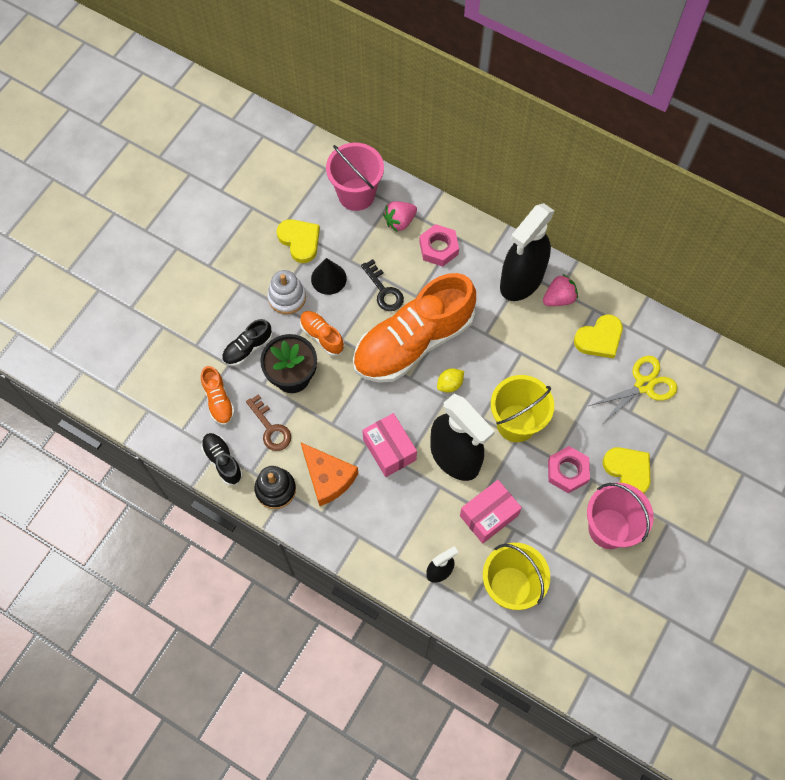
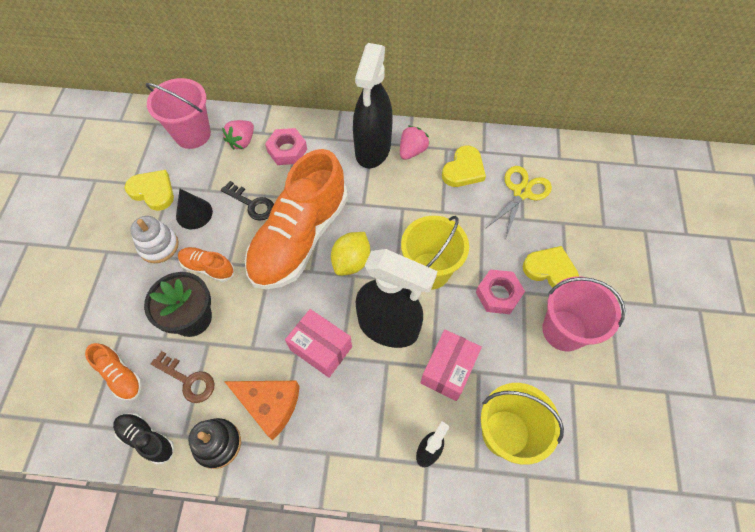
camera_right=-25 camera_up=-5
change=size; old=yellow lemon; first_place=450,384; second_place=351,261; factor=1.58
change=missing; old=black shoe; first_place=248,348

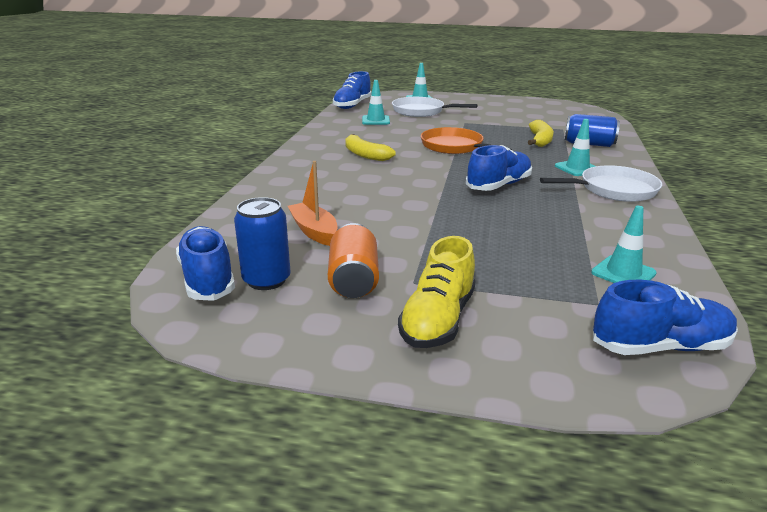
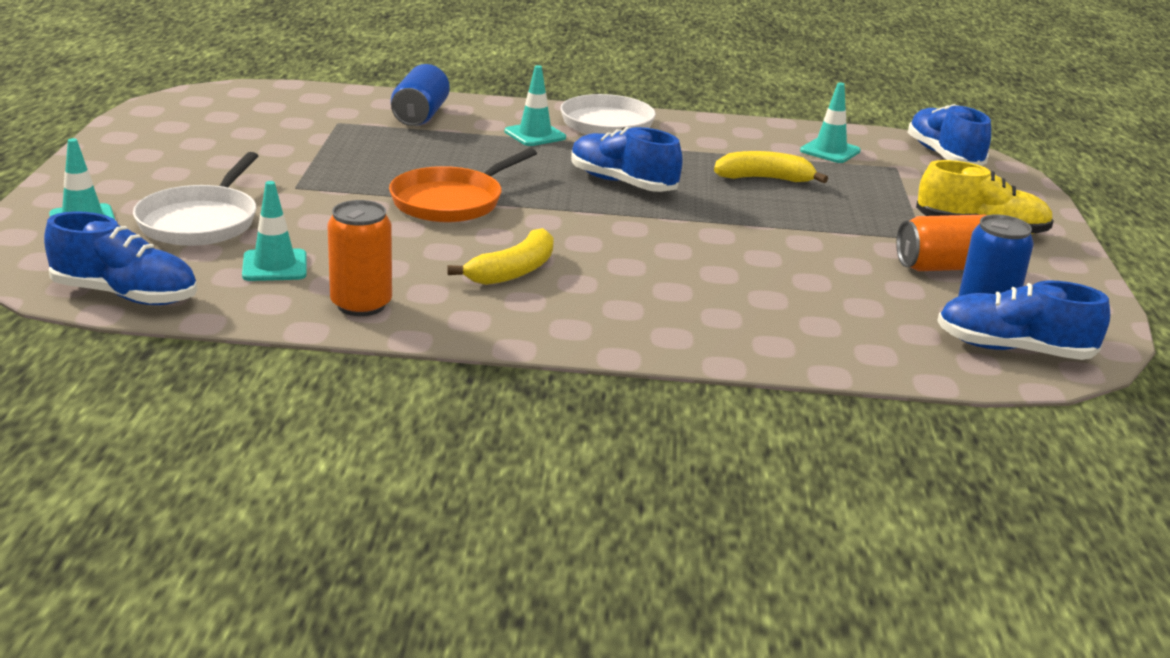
camera_right=-100 camera_up=0
change=appeared; new=orange can; second_place=361,305
change=relocated; old=yellow banana; first_place=540,140; second_place=764,179
change=spun; old=blue shoe; first_place=207,279; second_place=1013,350; degrees=45
change=missing; old=orange boat; first_place=314,231

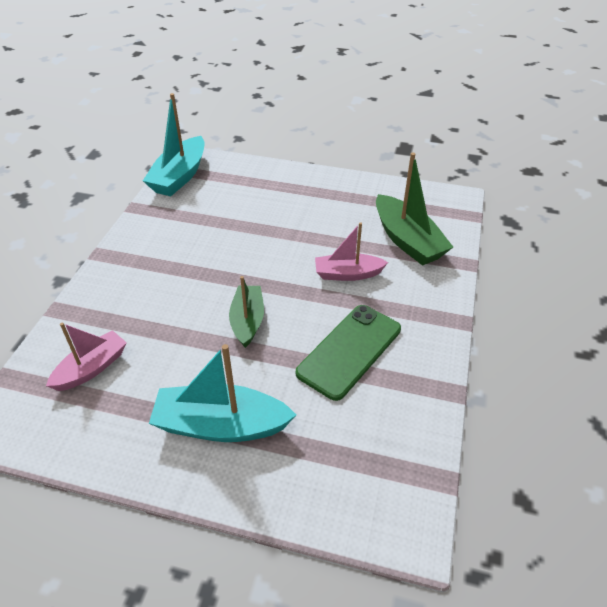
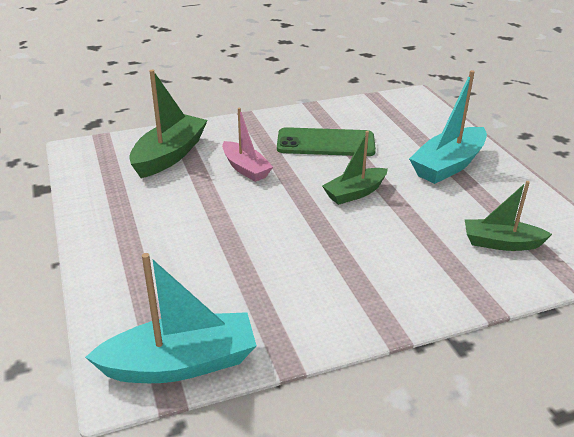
camera_right=-125 camera_up=-10
change=spun; old=turquoise boat; first_place=221,425; second_place=448,165; degrees=75
change=colour; old=pink boat; new=green boat; first_place=91,368; second_place=501,243

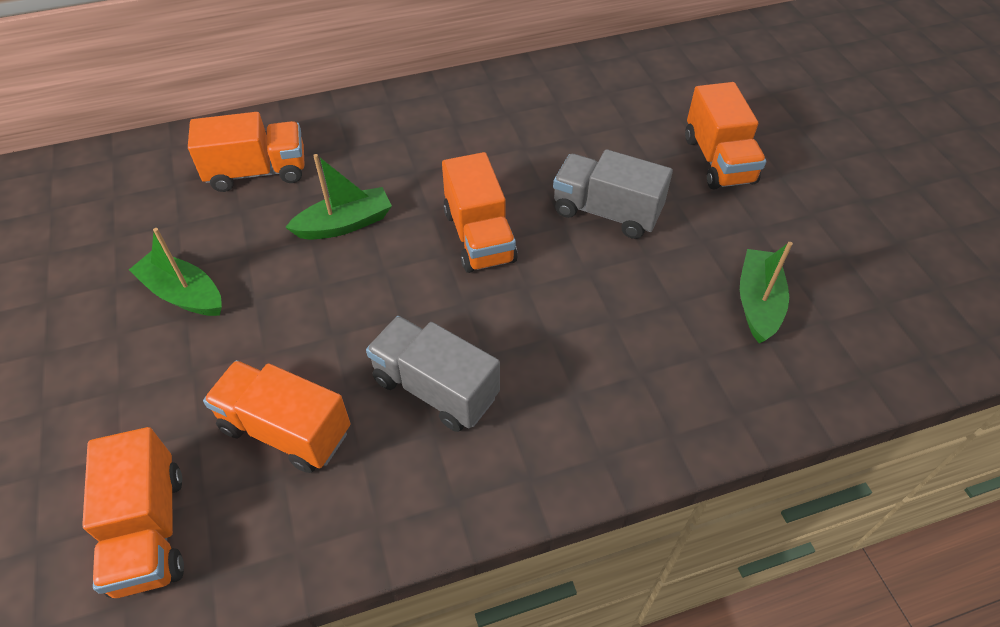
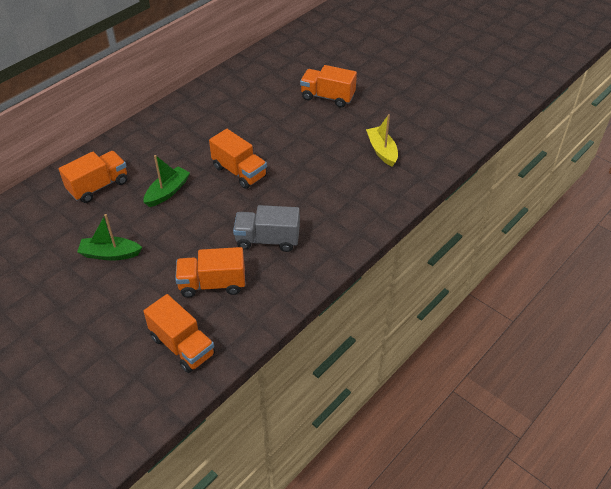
camera_right=-30 camera_up=-5
change=spun; old=orange truck; first_place=718,160; second_place=327,97; degrees=150
change=colour; old=green boat; new=yellow boat; first_place=758,302; second_place=382,151
change=missing; old=grey truck; first_place=606,212

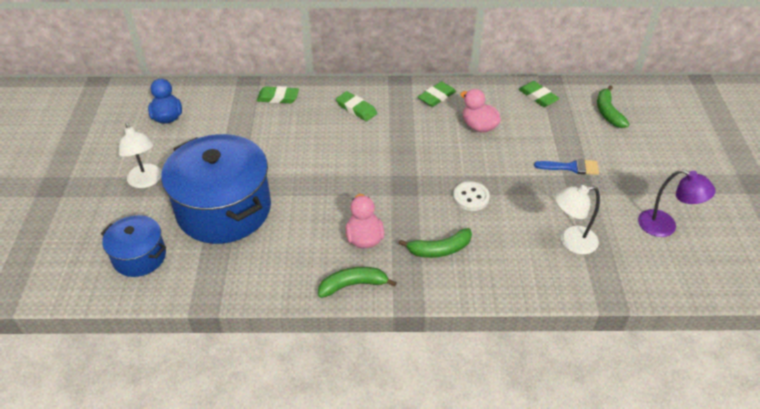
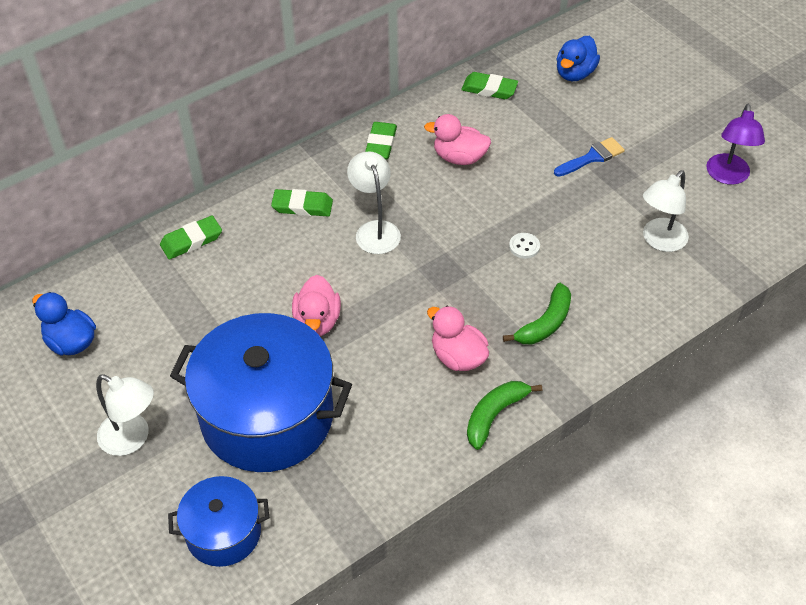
camera_right=-35 camera_up=5
change=appeared; new=pink duck; second_place=317,321
change=appeared; new=white lamp; second_place=375,230
change=size; old=white button; first_place=471,197; second_place=524,246; factor=0.66
change=exchanged; old=green banana; new=blue duck; first_place=608,112; second_place=575,73
change=spun; old=purple lamp; first_place=665,226; second_place=727,176; degrees=105

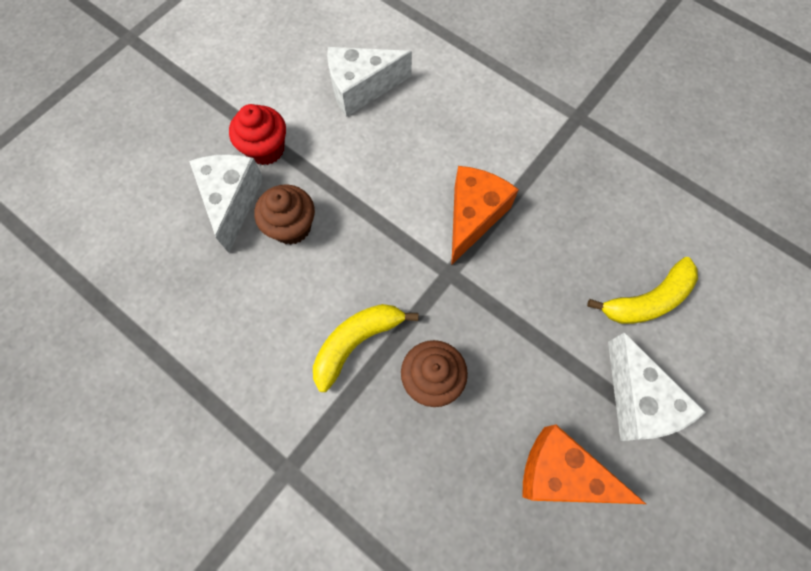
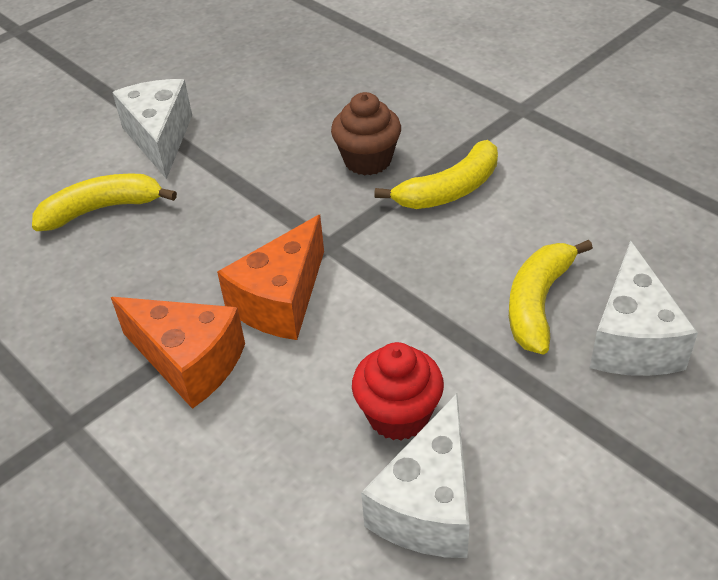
camera_right=-170 camera_up=-25
change=relocated; old=orange cheese; first_place=561,473; second_place=189,362
change=relocated; old=red cupcake; first_place=266,149; second_place=398,415
change=spun; old=white cheese; first_place=361,88; second_place=428,505; degrees=120
change=exchanged; old=brown cupcake; new=yellow banana; first_place=291,227; second_place=538,303

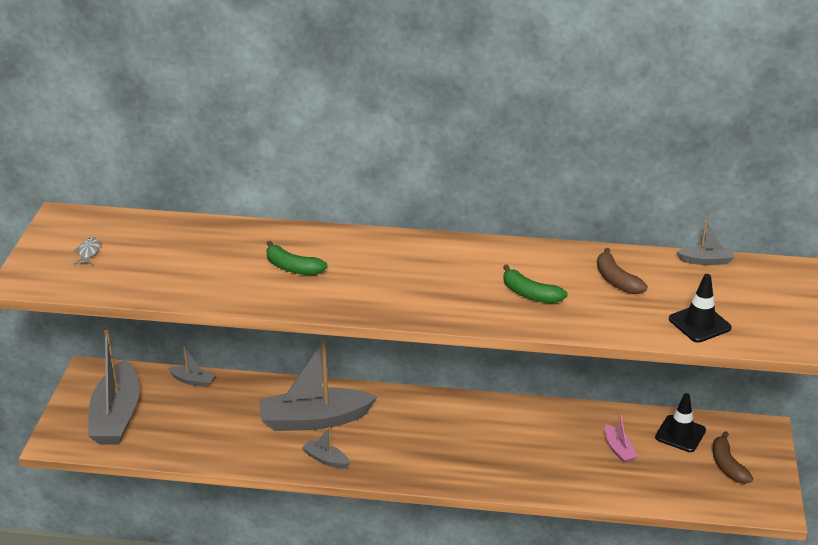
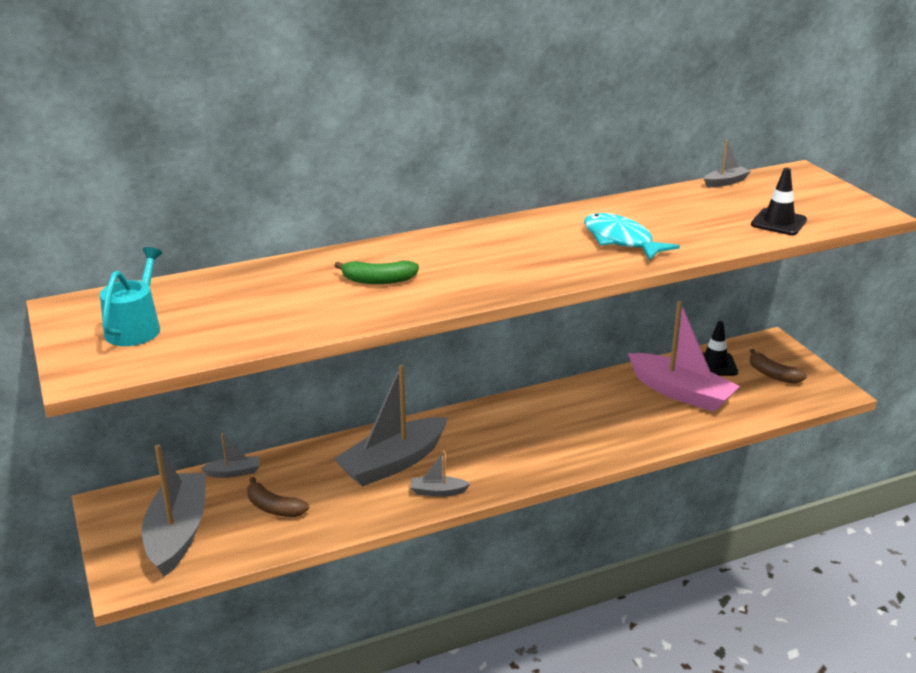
camera_right=-30 camera_up=-5
change=exchanged; old=grey fish; new=turquoise watering can; first_place=88,252; second_place=135,328
change=spun; old=grey boat; first_place=117,416; second_place=177,533; degrees=-150
change=relocated; old=brown banana; first_place=616,280; second_place=274,508
change=exchanged; old=green banana; new=turquoise fish; first_place=530,294; second_place=621,240
change=size; old=pink boat; first_place=618,450; second_place=681,392; factor=2.26

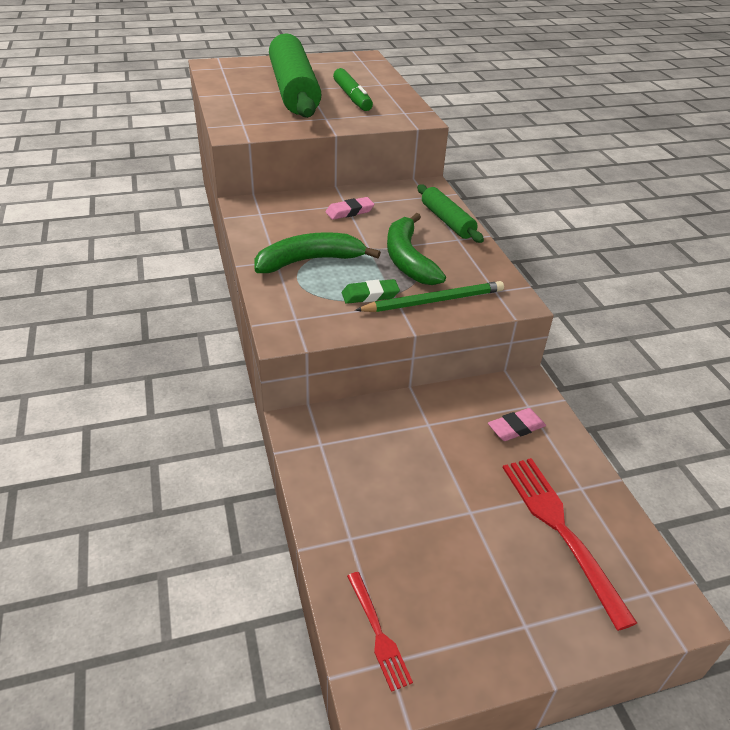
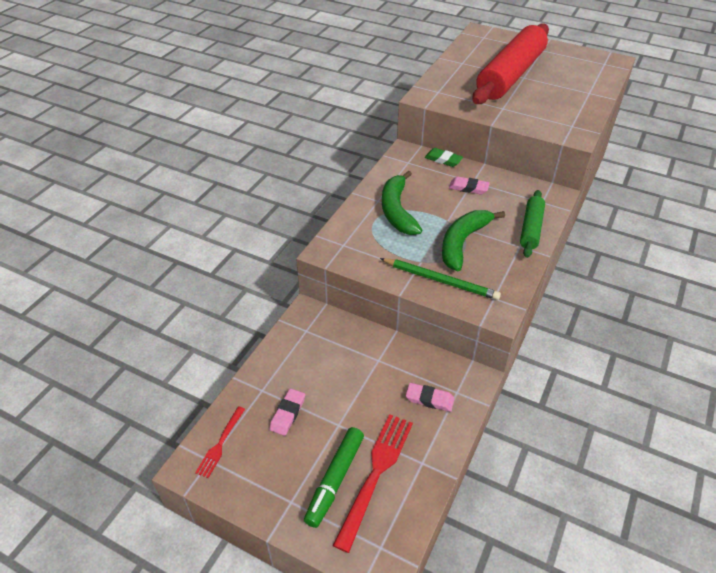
camera_right=45 camera_up=5
change=appeared; new=pink eraser; second_place=288,413
change=relocated; old=green marker; first_place=352,97; second_place=335,480
change=spun; old=green banana; first_place=309,261; second_place=397,211; degrees=-120
change=relocated; old=green eraser; first_place=370,295; second_place=443,160
change=colour; old=green rolling pin; new=red rolling pin; first_place=294,90; second_place=510,75

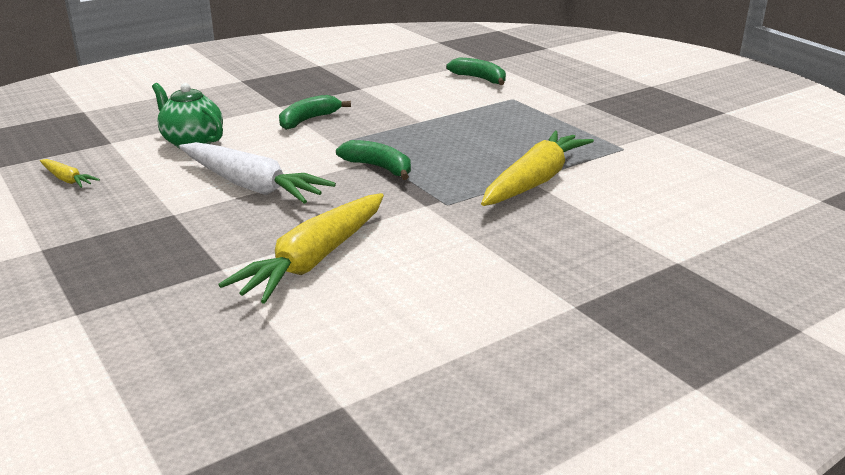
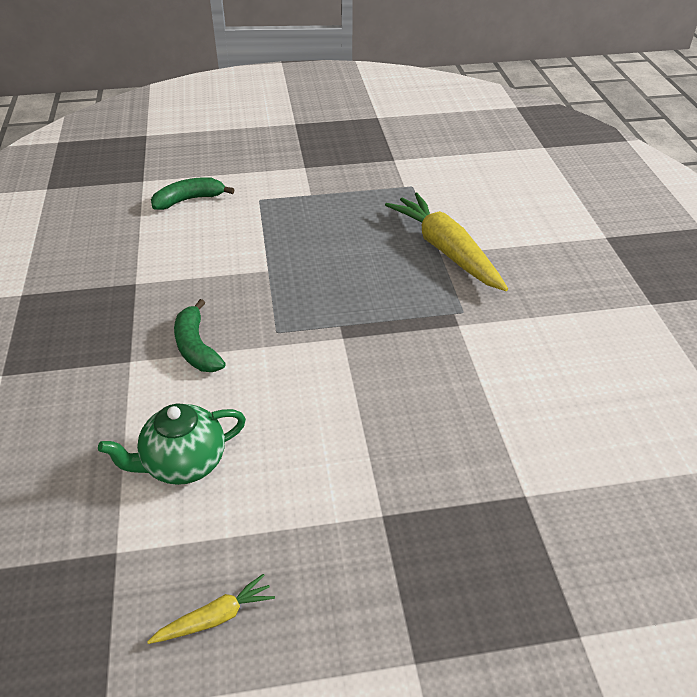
camera_right=-65 camera_up=15
change=missing; old=white carrot; first_place=252,186
change=missing; old=yellow carrot; first_place=314,260
change=missing; old=green banana; first_place=379,167

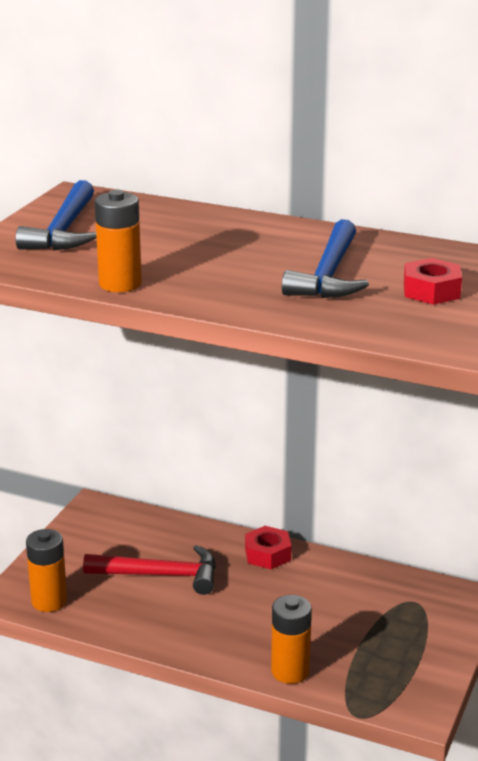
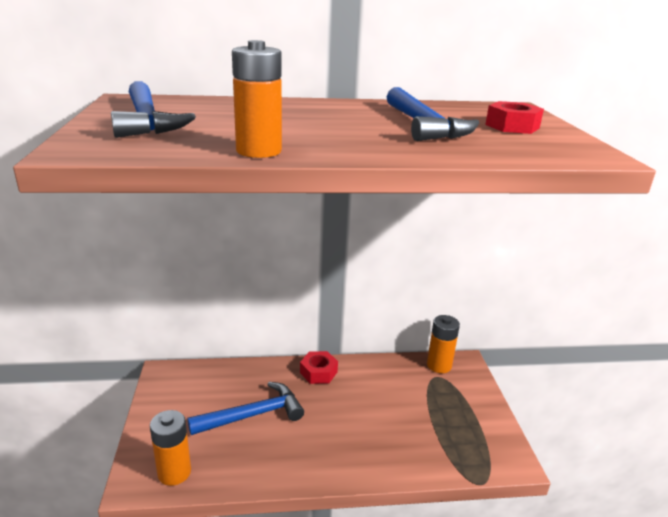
camera_right=-30 camera_up=0
change=colour; old=red hammer; new=blue hammer; first_place=161,575; second_place=253,415
change=relocated; old=orange battery; first_place=290,671; second_place=439,365

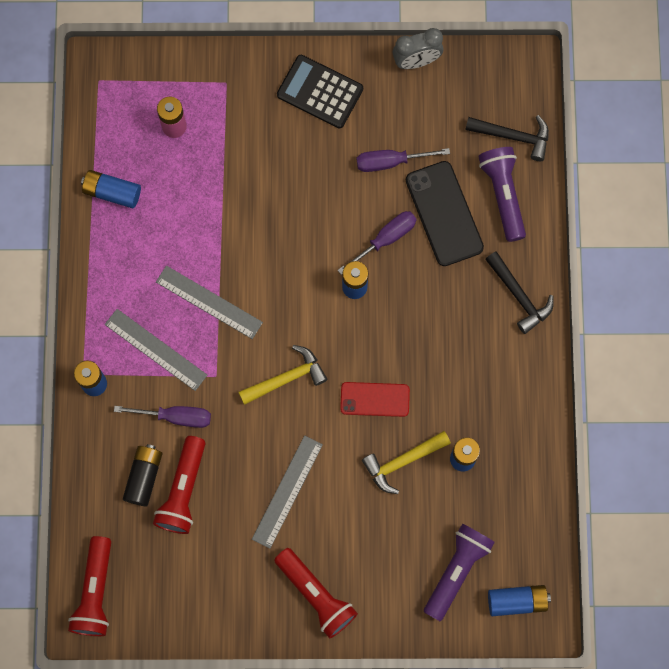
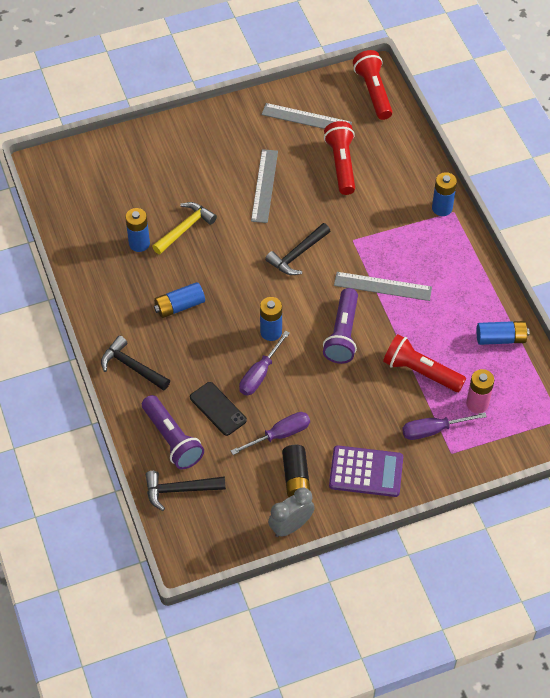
camera_right=160 camera_up=-20
change=relocated; old=blue battery; first_place=517,601; second_place=179,306
change=size; old=black phone; first_place=444,214; second_place=218,409; factor=0.65
change=relocated; old=grey ruler; first_place=156,349; second_place=306,118
change=colour; old=yellow hammer; new=black hammer; first_place=286,378; second_place=297,255
change=relocated; old=black battery; first_place=144,477; second_place=296,477
change=relocated; old=purple flashlight; first_place=456,571; second_place=342,334
change=colour; old=black calculator; new=purple calculator; first_place=320,92; second_place=366,472
change=relocated; old=red flashlight; first_place=316,595; second_place=421,372
change=relocated; old=purple screwdriver; first_place=175,417; second_place=433,430
change=missing; old=red phone; first_place=375,399

